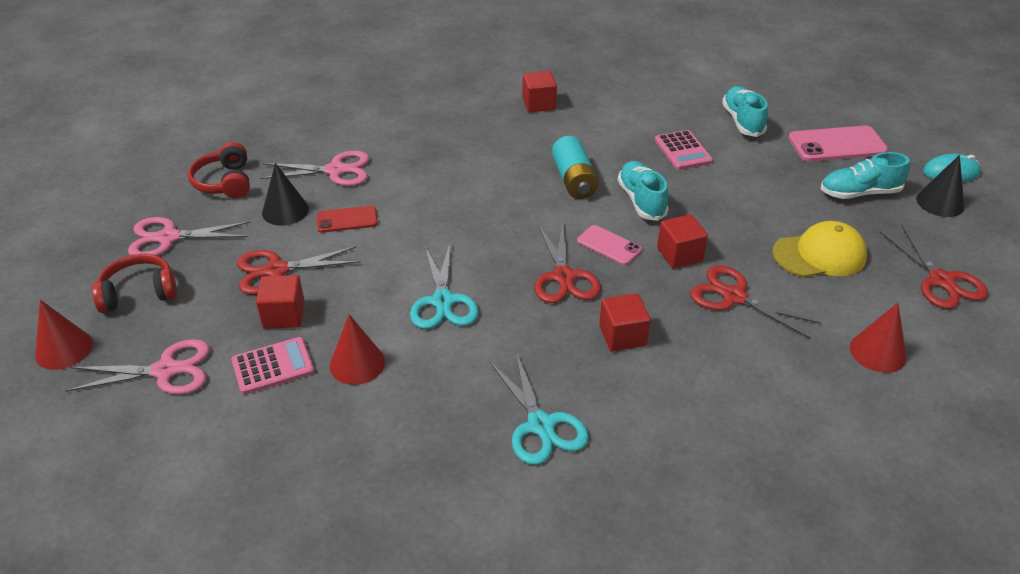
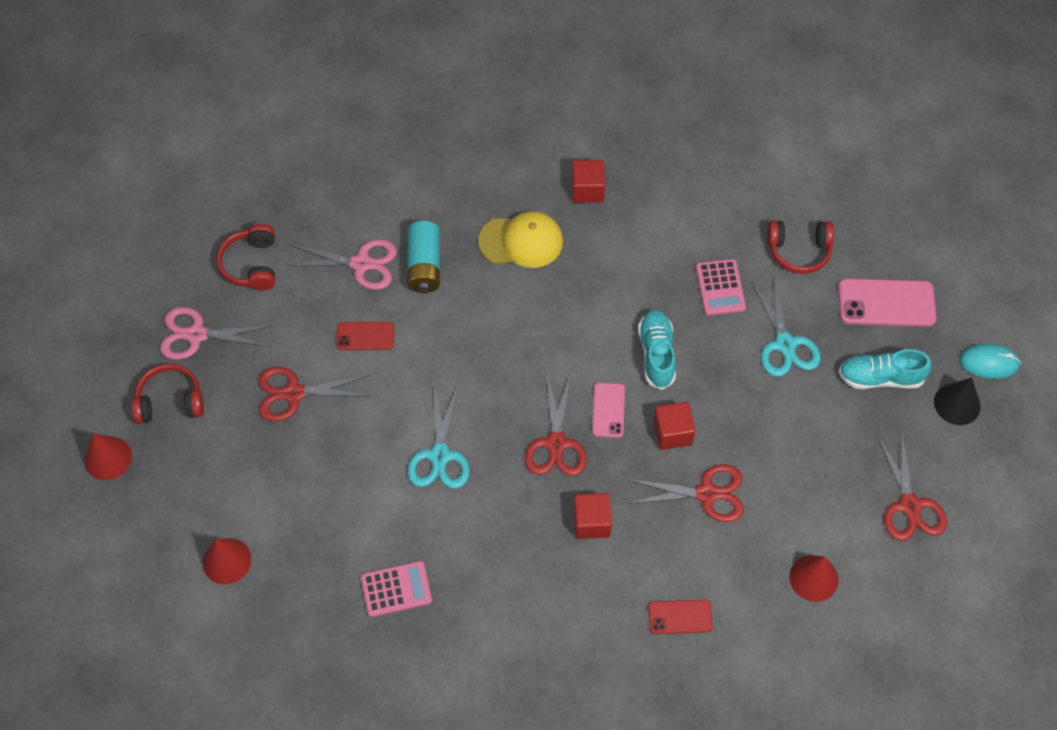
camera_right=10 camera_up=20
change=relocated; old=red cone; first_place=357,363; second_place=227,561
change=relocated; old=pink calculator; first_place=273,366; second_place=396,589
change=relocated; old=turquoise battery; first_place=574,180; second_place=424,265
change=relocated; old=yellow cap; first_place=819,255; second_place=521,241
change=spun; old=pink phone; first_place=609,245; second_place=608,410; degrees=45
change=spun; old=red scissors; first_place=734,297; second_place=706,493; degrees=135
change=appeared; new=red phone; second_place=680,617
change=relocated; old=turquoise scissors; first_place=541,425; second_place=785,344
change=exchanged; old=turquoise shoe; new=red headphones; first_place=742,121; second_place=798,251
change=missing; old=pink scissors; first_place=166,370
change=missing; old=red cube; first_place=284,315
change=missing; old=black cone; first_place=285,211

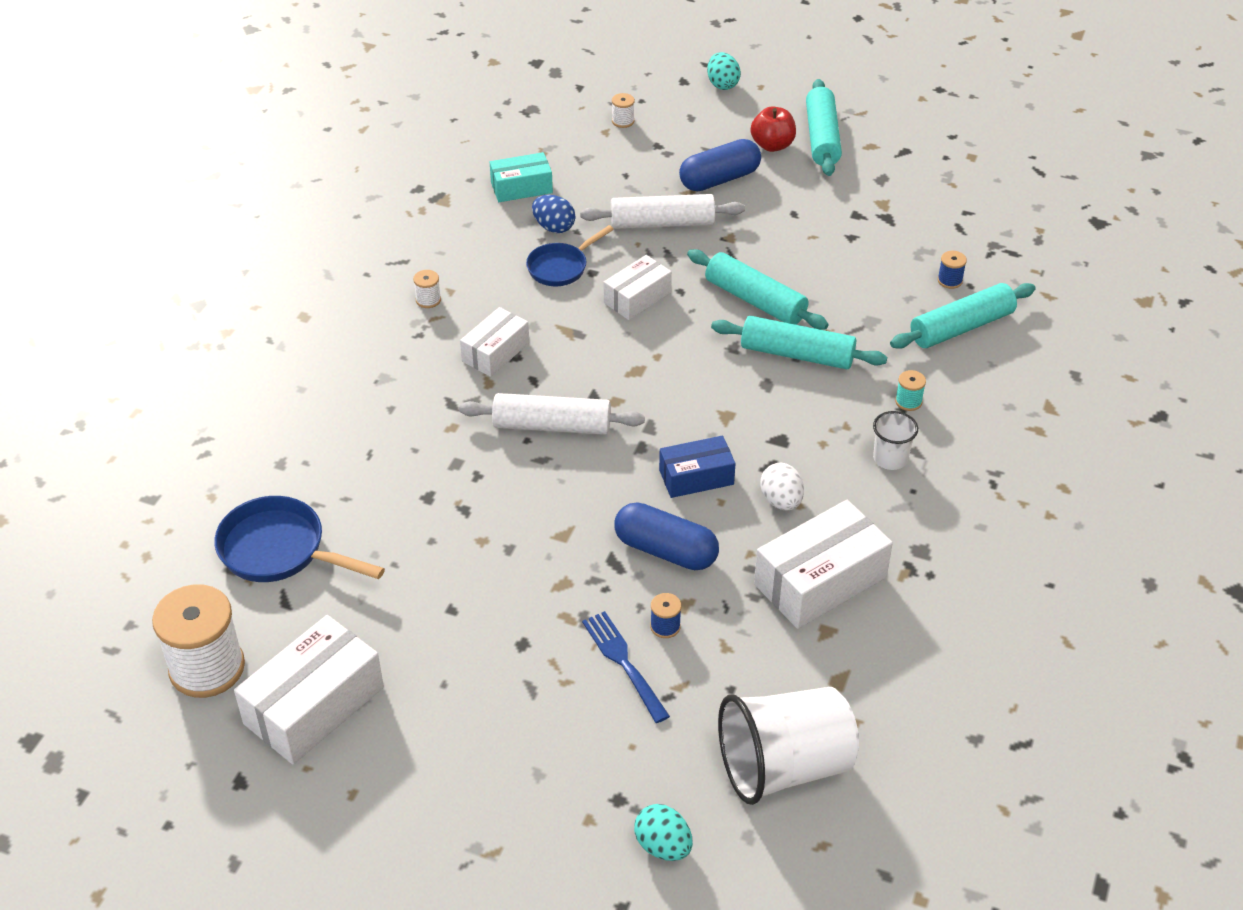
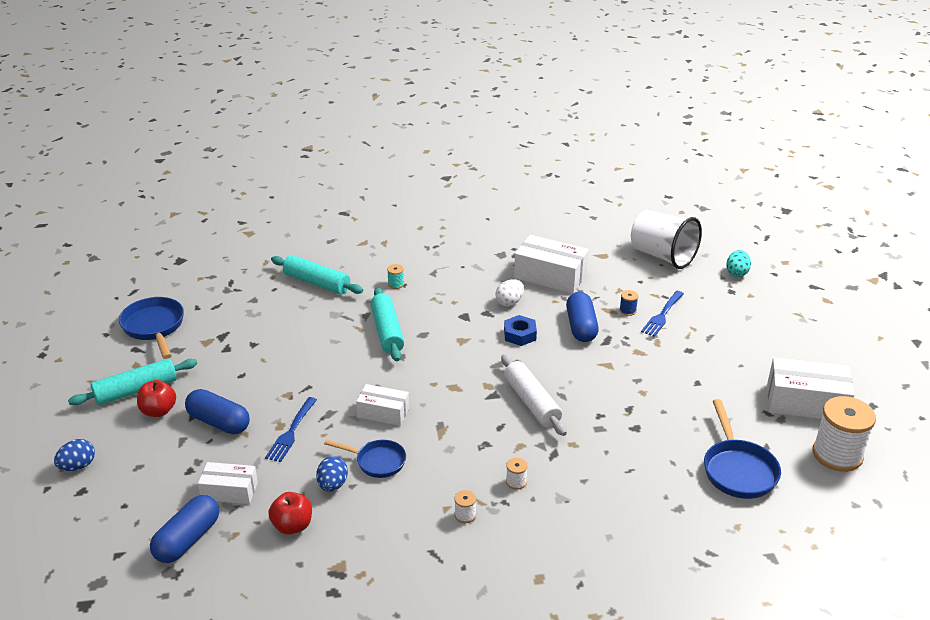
camera_right=-120 camera_up=-10
change=colour; old=turquoise egg; new=blue egg; first_place=722,84; second_place=78,466
change=appeared; new=blue pan; second_place=154,327
change=appeared; new=blue capsule; second_place=188,539
change=relocated; old=white box; first_place=495,352; second_place=229,491
change=exchanged; old=white rolling pin; new=blue fork; first_place=662,223; second_place=291,431
change=exchanged; old=turquoise box; new=red apple; first_place=521,187; second_place=292,526
change=exchanged; old=blue box; new=blue nut; first_place=696,477; second_place=520,335
change=relocated; old=white spool; first_place=623,121; second_place=516,482
change=missing; old=turquoise rolling pin; first_place=755,300
change=missing; old=white cup; first_place=890,458
change=missing; old=blue spool; first_place=949,280

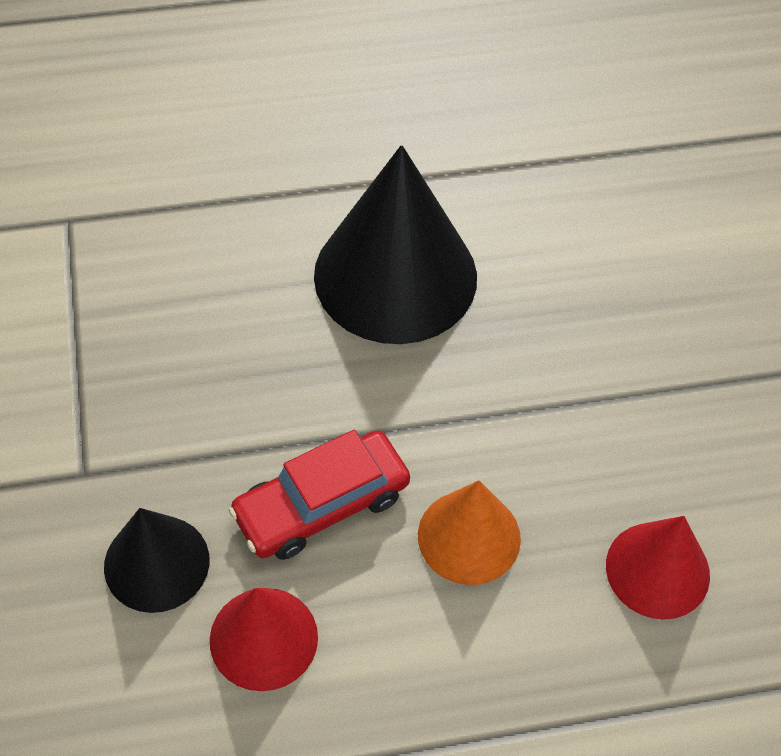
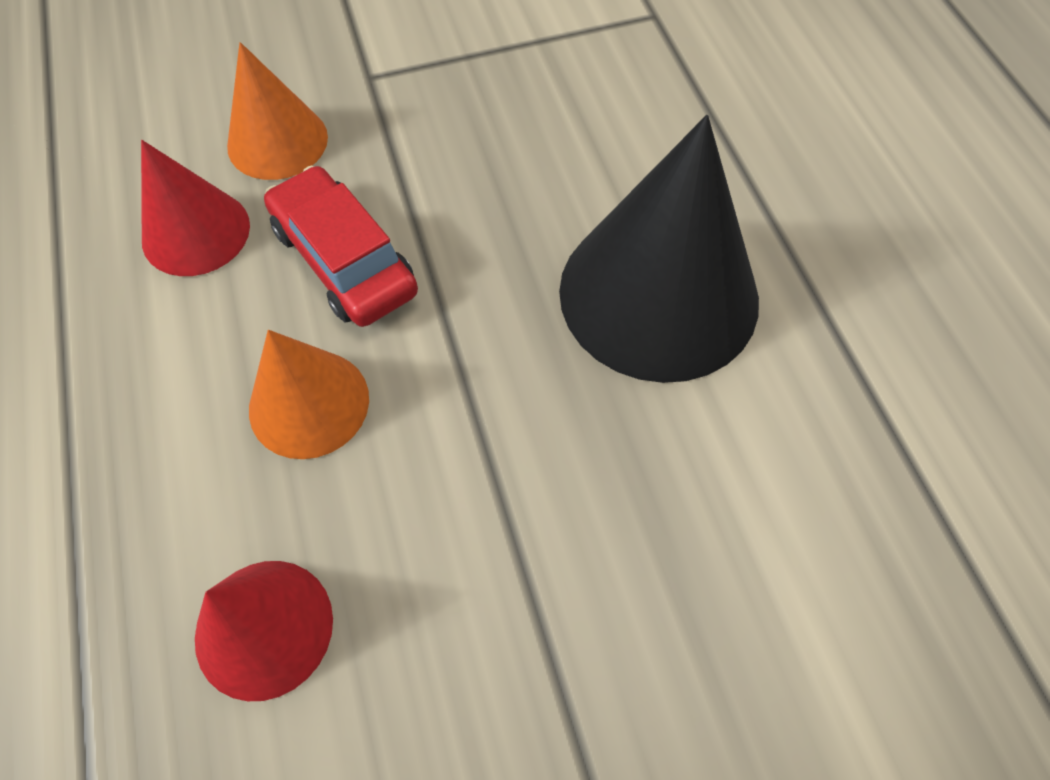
camera_right=85 camera_up=5
change=colour; old=black cone; new=orange cone; first_place=156,563; second_place=277,141

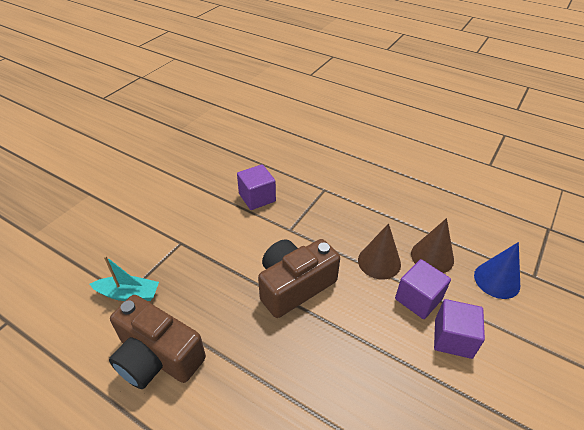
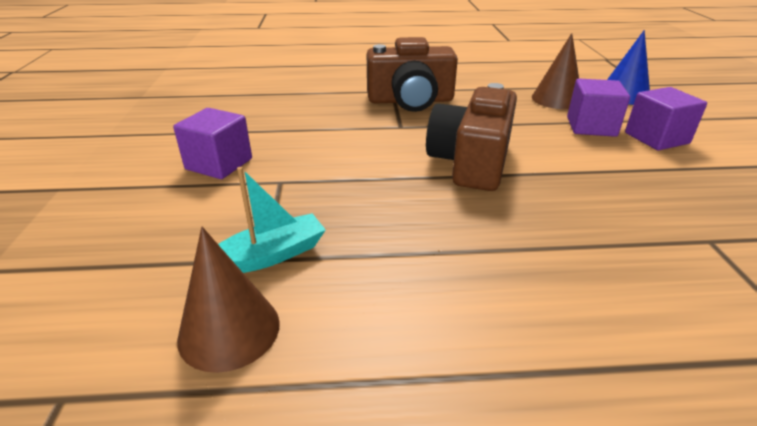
camera_right=-35 camera_up=-10
change=relocated; old=purple cube; first_place=257,197; second_place=219,164
change=relocated; old=brown cone; first_place=379,262; second_place=229,330
change=relocated; old=brown camera; first_place=157,356; second_place=410,100

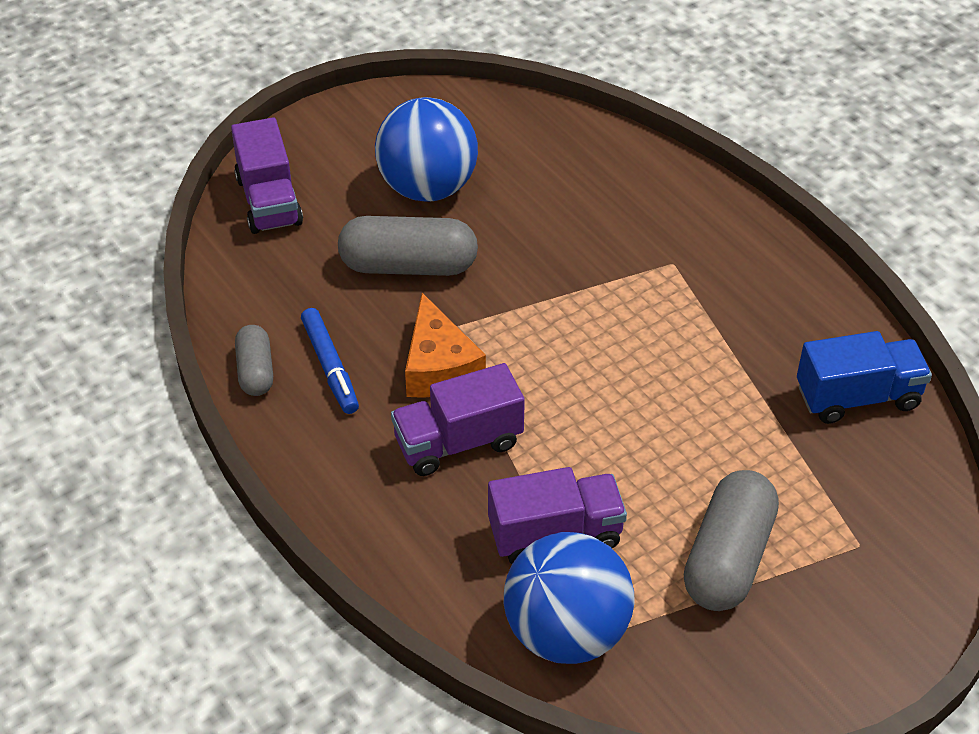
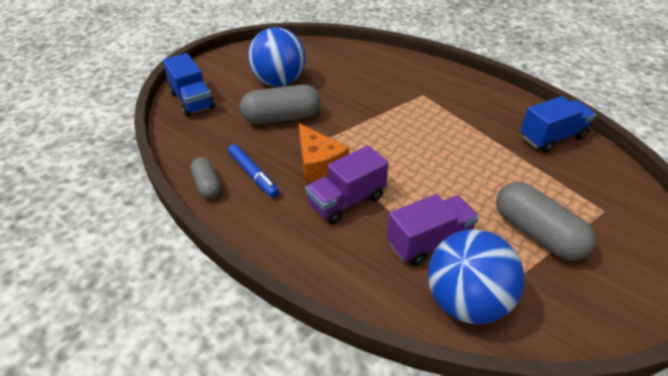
camera_right=-15 camera_up=-5
change=colour; old=purple truck; new=blue truck; first_place=269,201; second_place=192,100
change=spun; old=grey capsule; first_place=728,558; second_place=537,234; degrees=-45

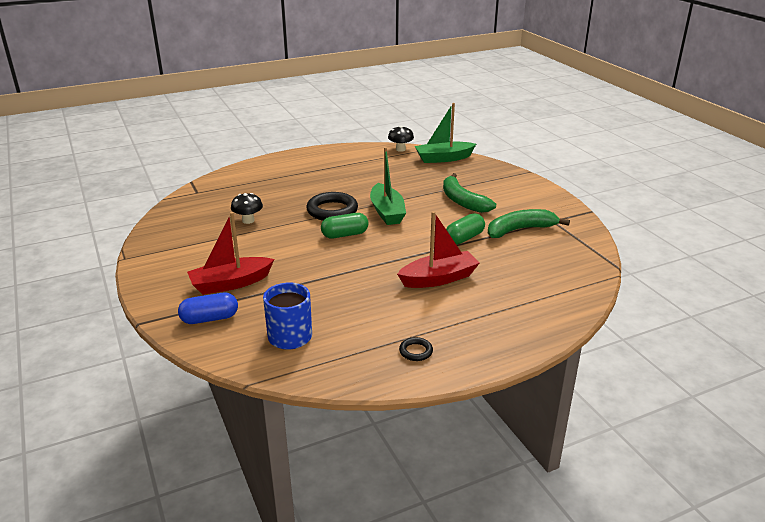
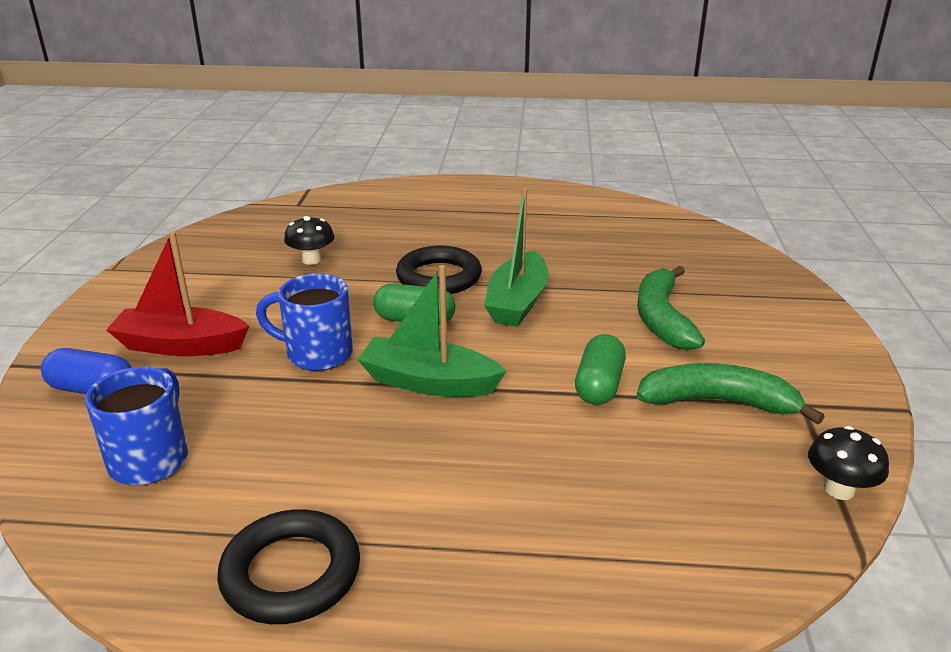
camera_right=30 camera_up=0
change=size; old=black ring; first_place=416,351; second_place=291,573; factor=2.07
change=appeared; new=blue mug; second_place=316,354
change=relocated; old=green boat; first_place=443,158; second_place=429,382
change=spun; old=green capsule; first_place=464,238; second_place=599,385; degrees=-60
change=relocated; old=black mushroom; first_place=400,149; second_place=839,490
change=missing; old=red boat; first_place=439,278

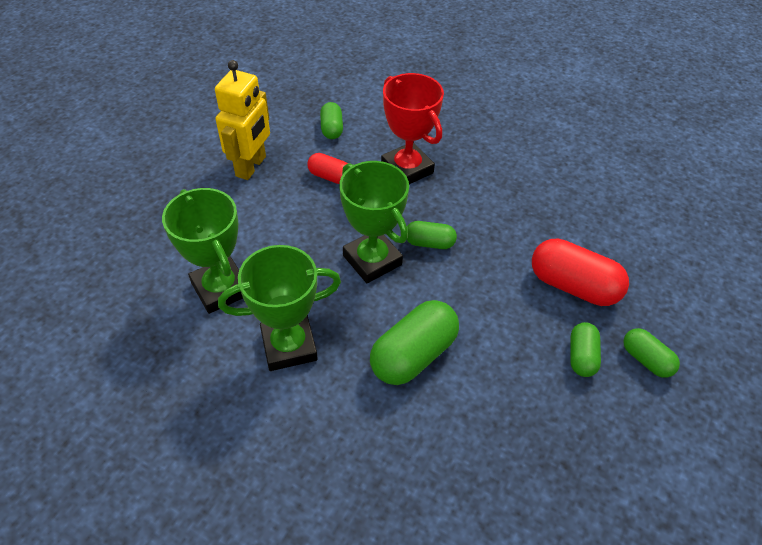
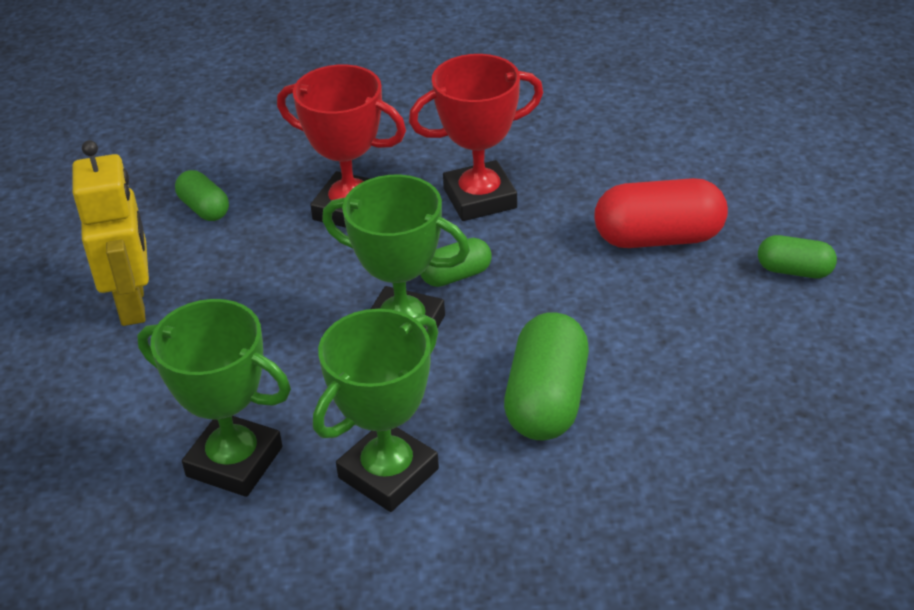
camera_right=-30 camera_up=-10
change=appeared; new=red trophy; second_place=480,198
change=missing; old=red capsule; first_place=330,177
change=missing; old=green capsule; first_place=581,356

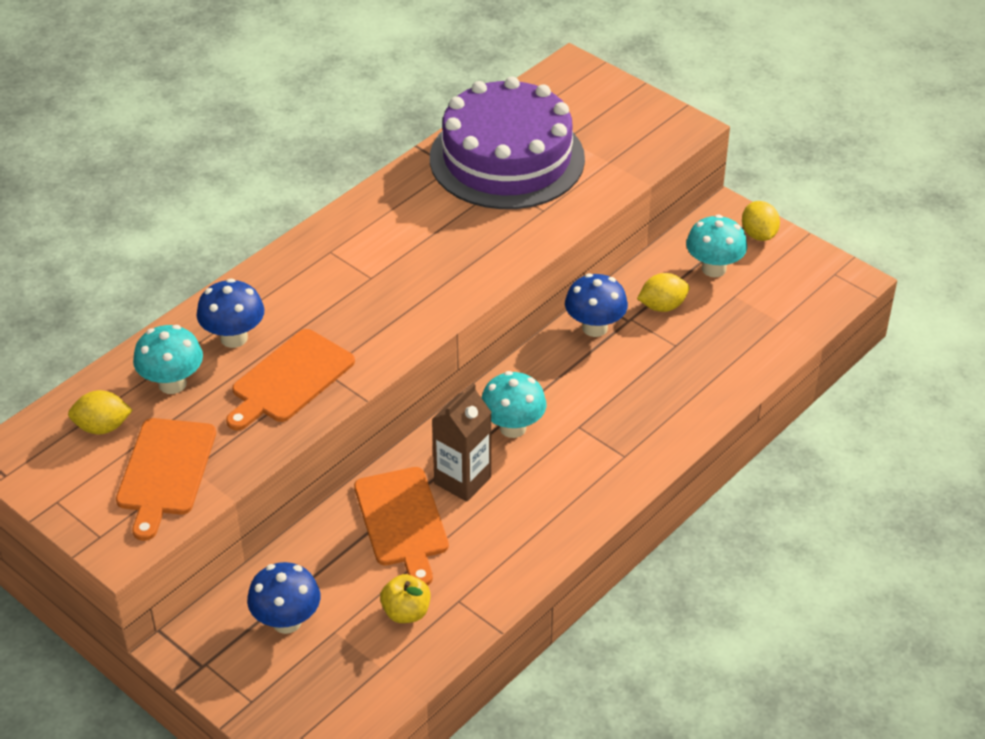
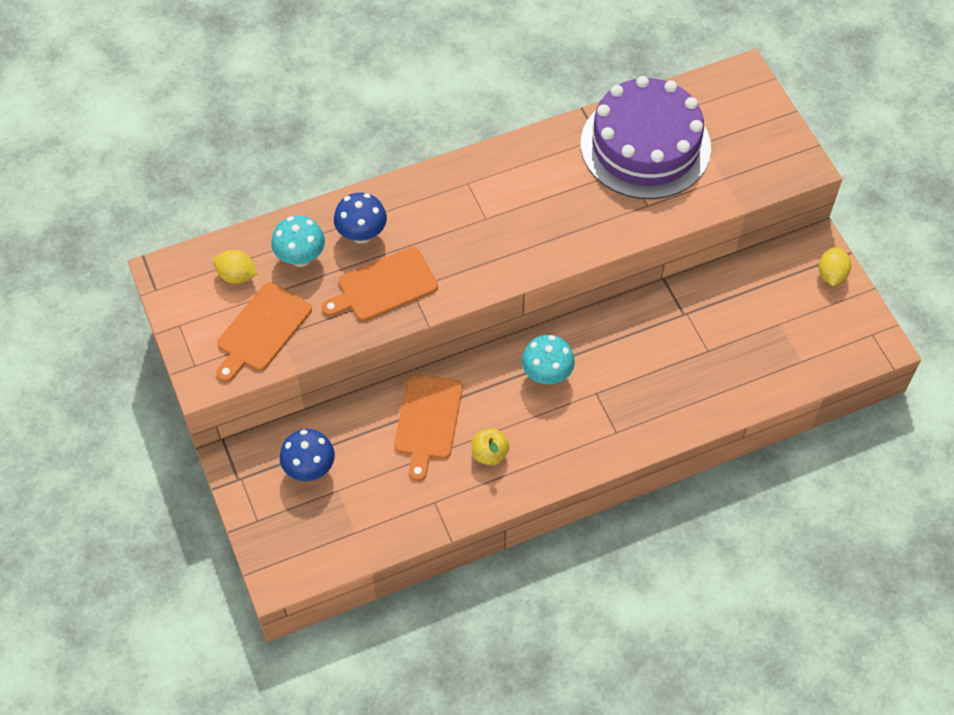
camera_right=25 camera_up=15
change=relocated; old=yellow apple; first_place=406,612; second_place=489,454
change=missing; old=brown carton; first_place=462,480
change=missing; old=blue mushroom; first_place=594,328
change=missing; old=yellow lemon; first_place=662,306
change=missing; old=turquoise mushroom; first_place=713,269

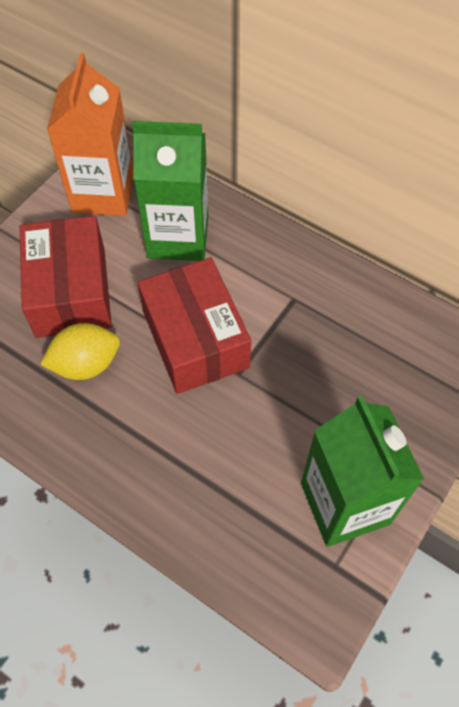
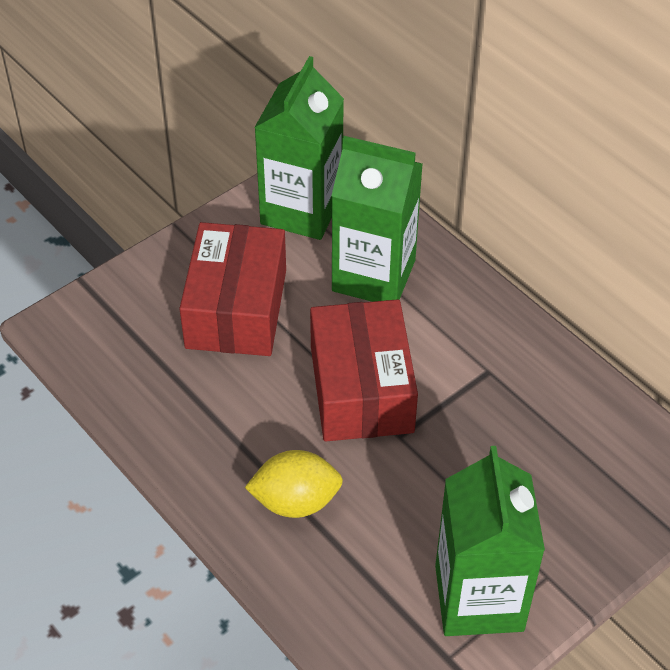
camera_right=15 camera_up=-10
change=relocated; old=yellow lemon; first_place=86,364; second_place=295,501
change=colour; old=orange carton; new=green carton; first_place=103,193; second_place=301,210

